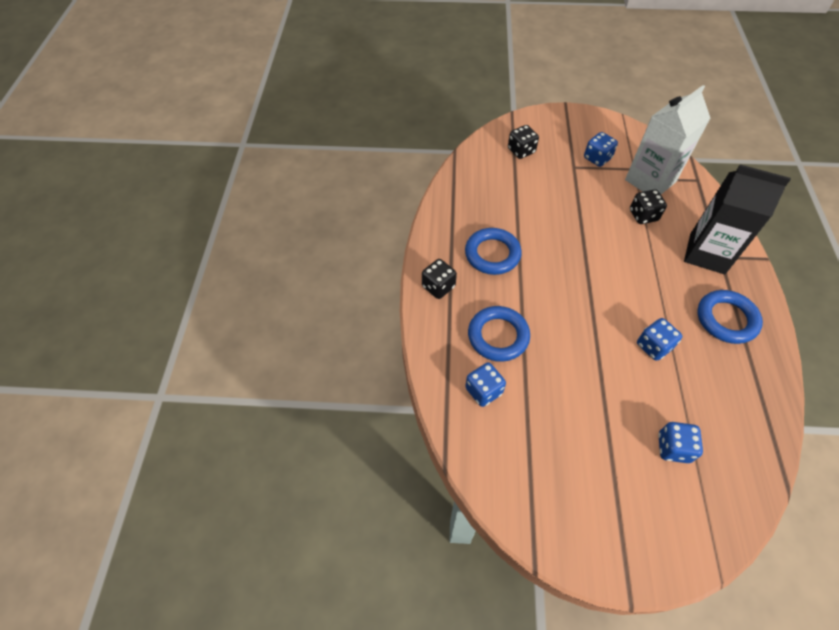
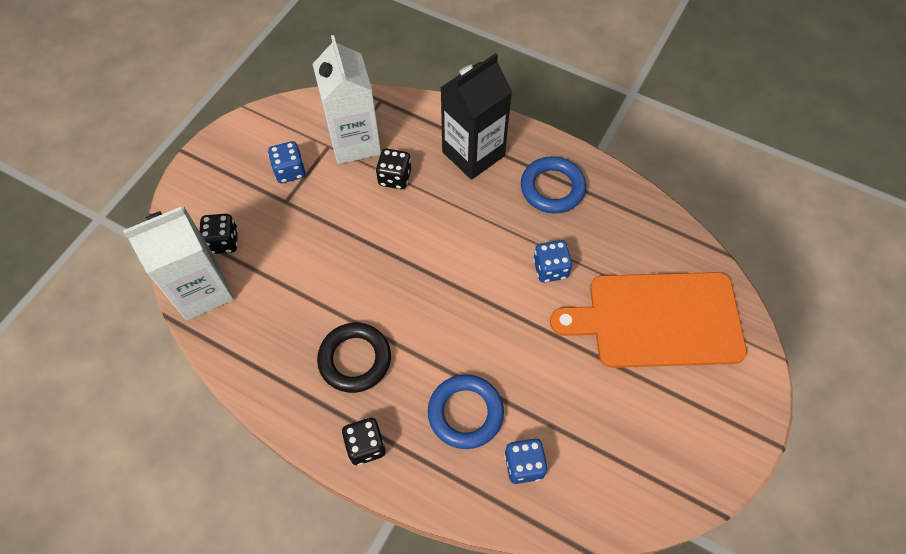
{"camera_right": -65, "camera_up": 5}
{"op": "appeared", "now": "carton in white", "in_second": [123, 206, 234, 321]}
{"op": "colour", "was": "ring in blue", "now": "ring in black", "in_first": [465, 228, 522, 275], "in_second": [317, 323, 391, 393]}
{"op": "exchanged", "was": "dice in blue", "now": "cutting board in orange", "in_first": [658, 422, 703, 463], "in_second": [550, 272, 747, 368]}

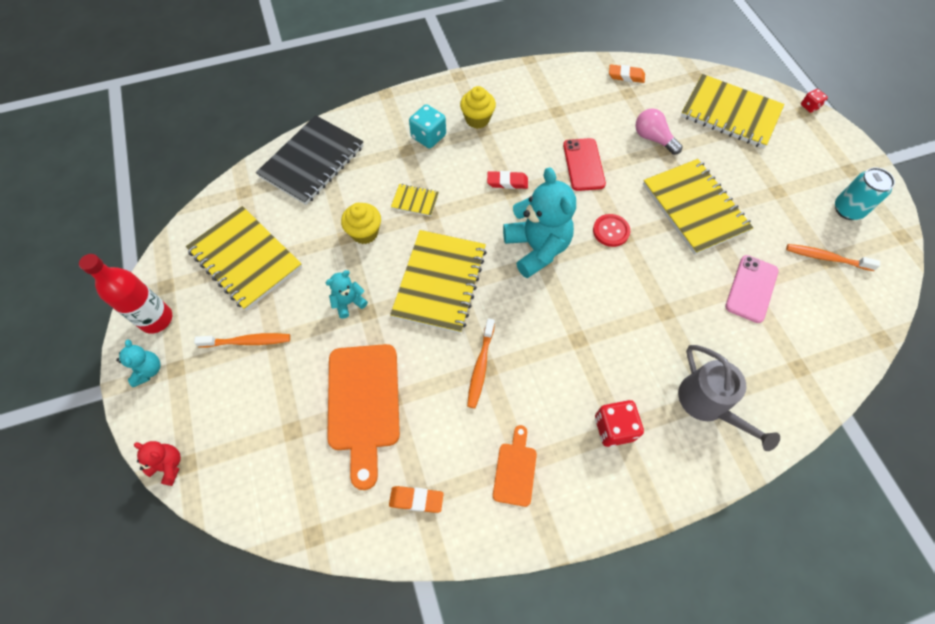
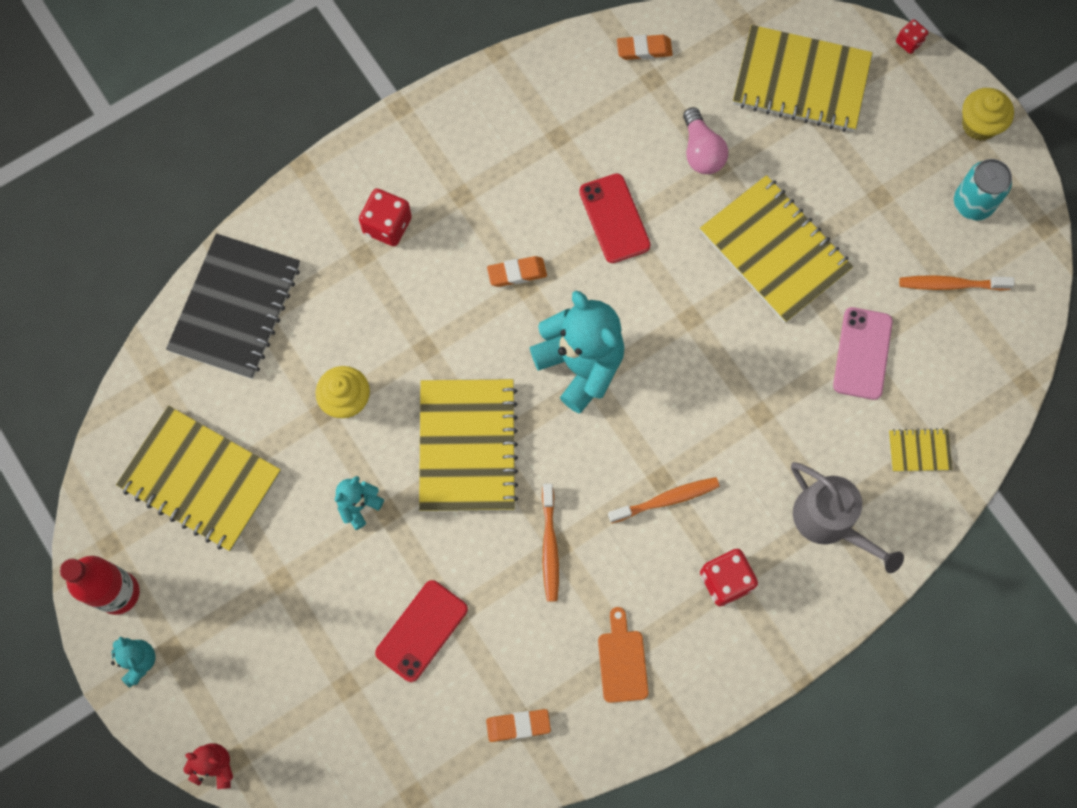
{"camera_right": -15, "camera_up": 10}
{"op": "colour", "was": "dice in turquoise", "now": "dice in red", "in_first": [409, 104, 446, 148], "in_second": [359, 188, 412, 246]}
{"op": "exchanged", "was": "cutting board in orange", "now": "phone in red", "in_first": [327, 344, 400, 490], "in_second": [375, 580, 468, 682]}
{"op": "colour", "was": "eraser in red", "now": "eraser in orange", "in_first": [487, 171, 528, 189], "in_second": [487, 256, 547, 287]}
{"op": "relocated", "was": "toothbrush in orange", "in_first": [194, 333, 290, 348], "in_second": [608, 477, 720, 523]}
{"op": "spun", "was": "light bulb in pink", "in_first": [635, 109, 682, 155], "in_second": [683, 107, 728, 174], "clockwise": -135}
{"op": "relocated", "was": "notebook in yellow", "in_first": [391, 184, 439, 216], "in_second": [889, 428, 952, 472]}
{"op": "relocated", "was": "cupcake in yellow", "in_first": [460, 86, 496, 129], "in_second": [962, 88, 1014, 141]}
{"op": "missing", "was": "button in red", "in_first": [593, 214, 630, 247]}

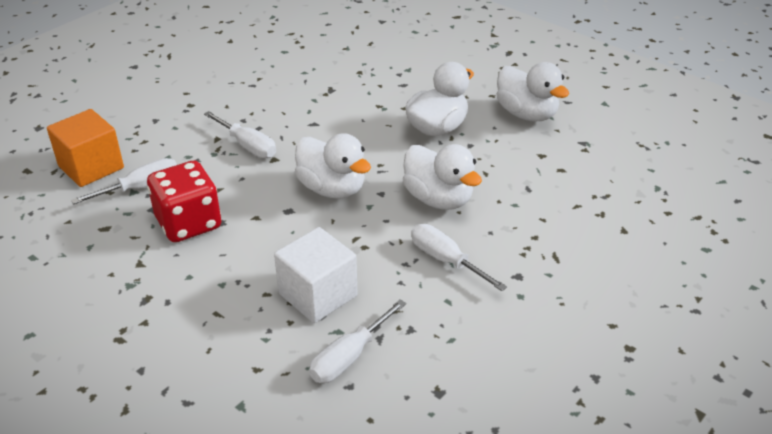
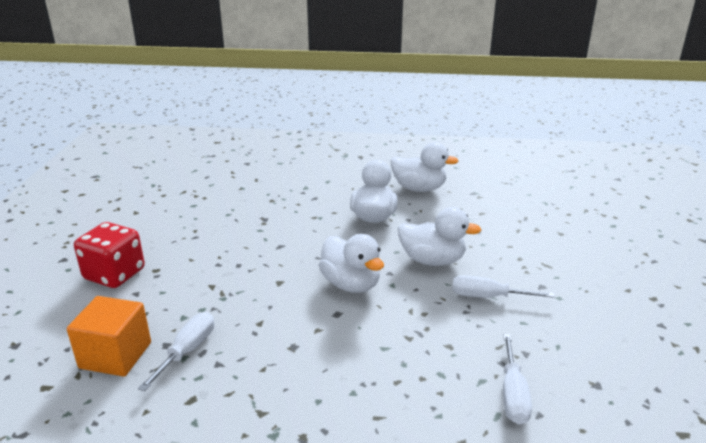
{"camera_right": -35, "camera_up": -10}
{"op": "relocated", "was": "dice in red", "in_first": [147, 161, 221, 242], "in_second": [74, 222, 145, 288]}
{"op": "spun", "was": "duck in white", "in_first": [295, 133, 371, 199], "in_second": [319, 234, 384, 293], "clockwise": 45}
{"op": "missing", "was": "screwdriver in white", "in_first": [204, 111, 276, 158]}
{"op": "missing", "was": "cube in white", "in_first": [274, 227, 357, 323]}

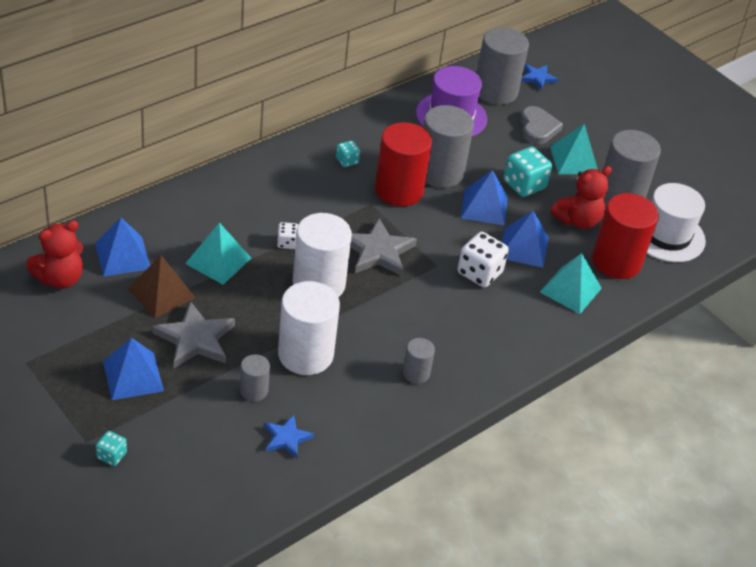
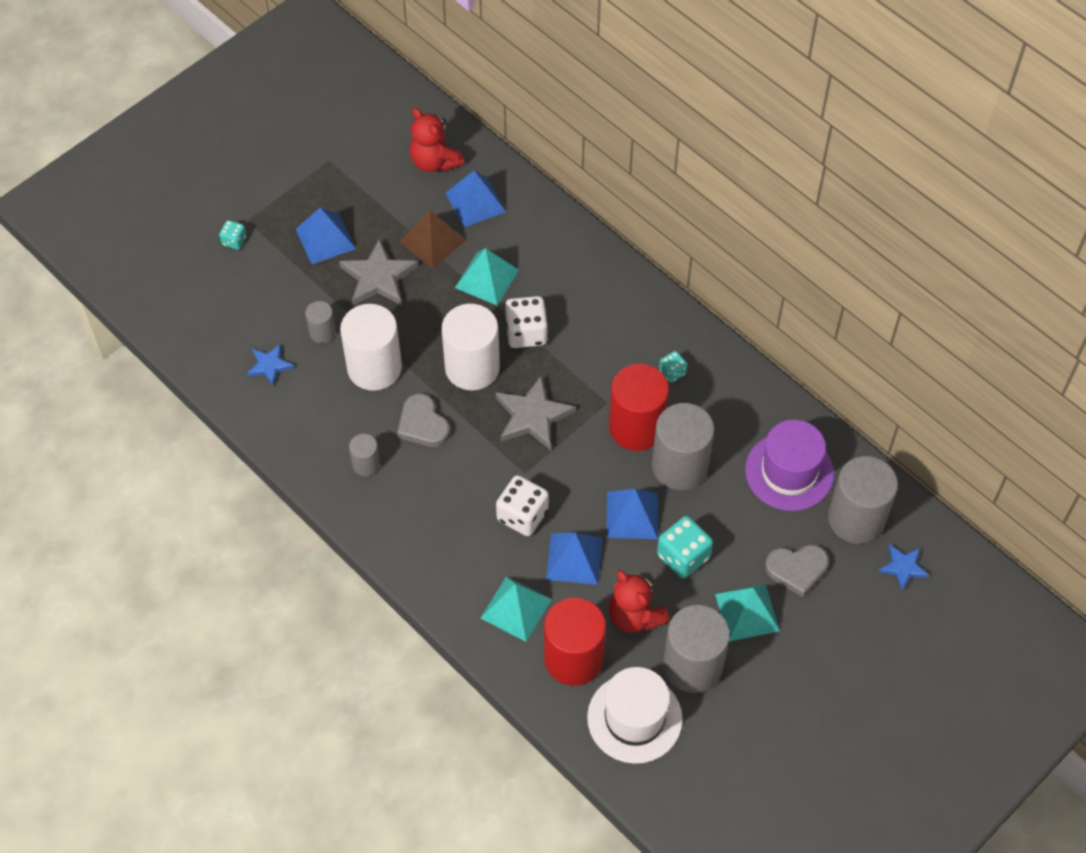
{"camera_right": 90, "camera_up": 15}
{"op": "appeared", "now": "heart in grey", "in_second": [397, 393, 450, 447]}
{"op": "size", "was": "dice in white", "in_first": [277, 222, 298, 249], "in_second": [505, 296, 548, 348], "ratio": 1.85}

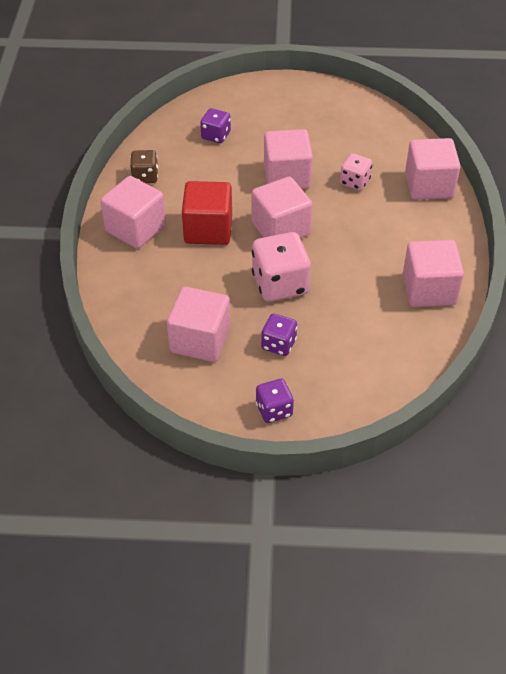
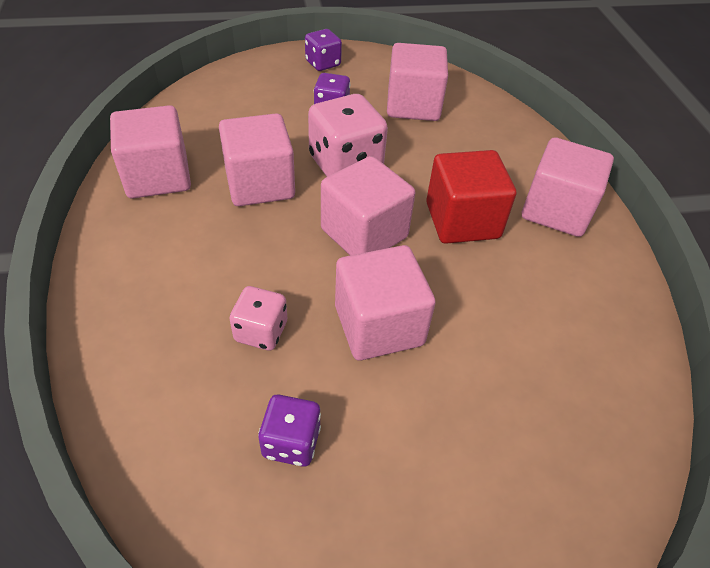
{"camera_right": 165, "camera_up": 0}
{"op": "relocated", "was": "cube in pink", "in_first": [405, 138, 461, 200], "in_second": [219, 113, 295, 206]}
{"op": "relocated", "was": "dice in purple", "in_first": [200, 108, 231, 143], "in_second": [258, 394, 321, 467]}
{"op": "missing", "was": "dice in brown", "in_first": [130, 150, 158, 183]}

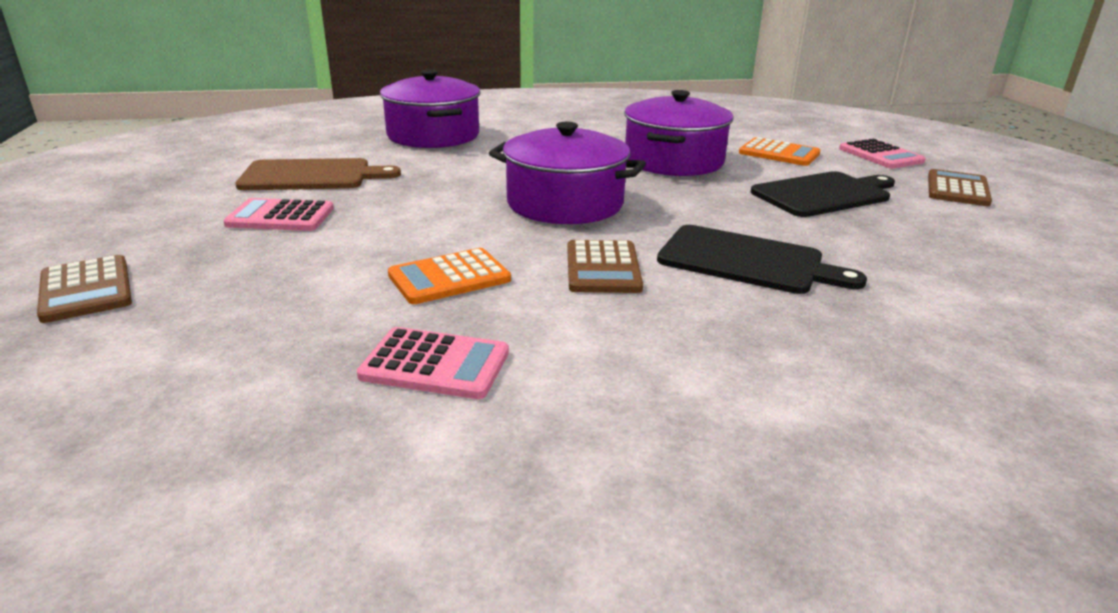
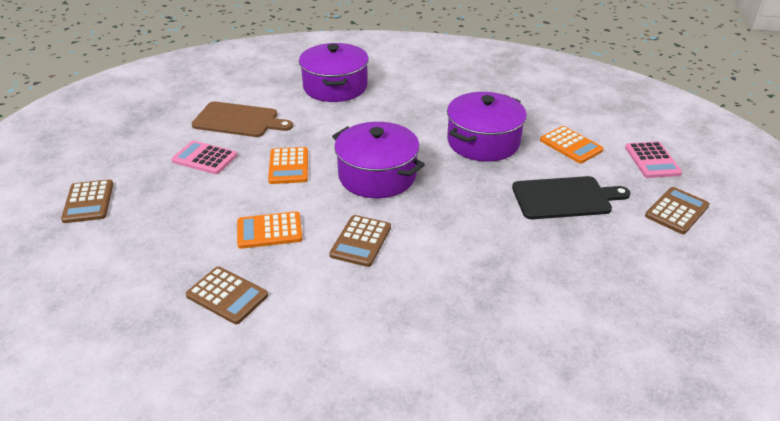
{"camera_right": 20, "camera_up": 10}
{"op": "colour", "was": "calculator in pink", "now": "calculator in brown", "in_first": [357, 327, 509, 399], "in_second": [186, 267, 268, 324]}
{"op": "appeared", "now": "calculator in orange", "in_second": [268, 147, 308, 184]}
{"op": "missing", "was": "cutting board in black", "in_first": [657, 225, 867, 294]}

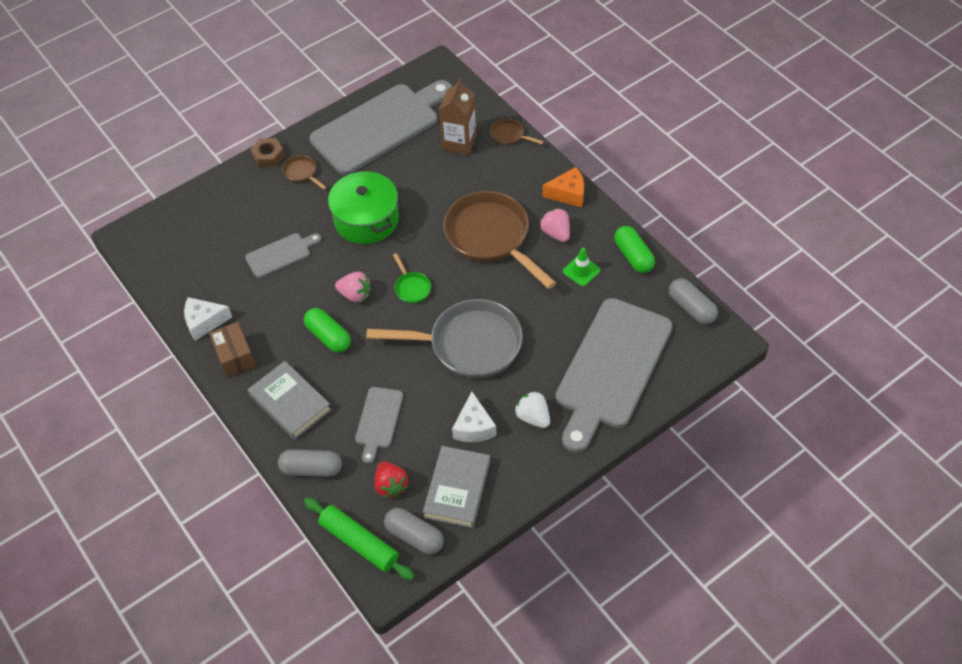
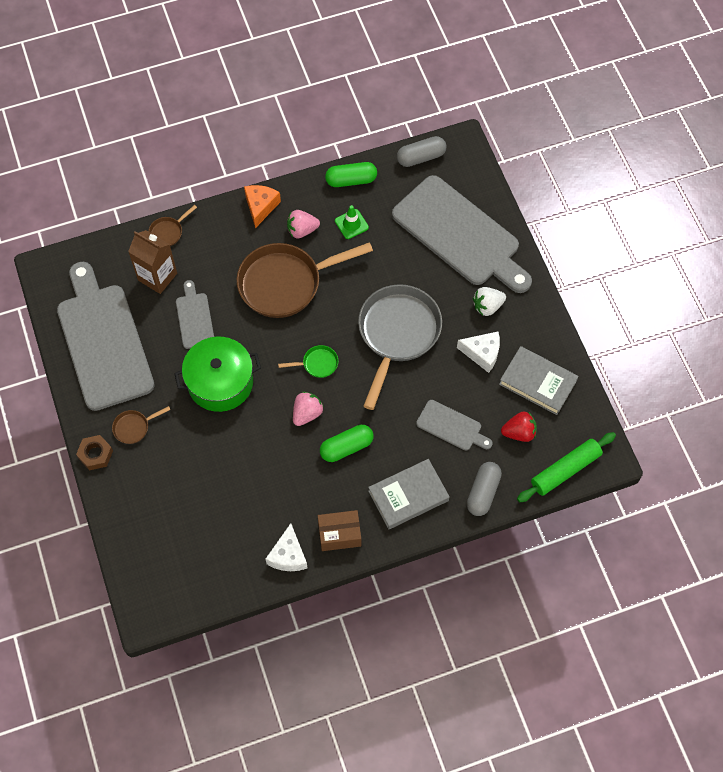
{"camera_right": -75, "camera_up": 10}
{"op": "relocated", "was": "cutting board in grey", "in_first": [245, 233, 321, 278], "in_second": [176, 280, 214, 349]}
{"op": "missing", "was": "capsule in grey", "in_first": [384, 508, 444, 554]}

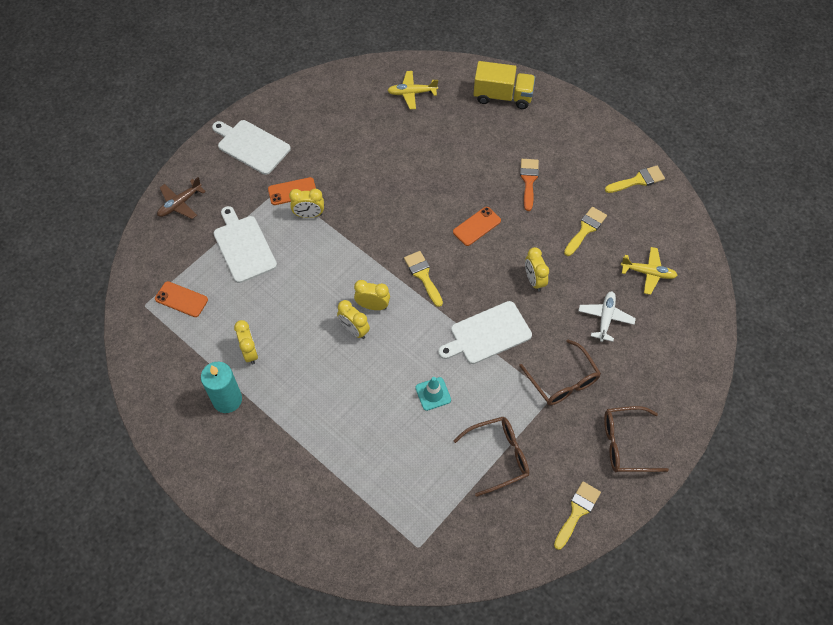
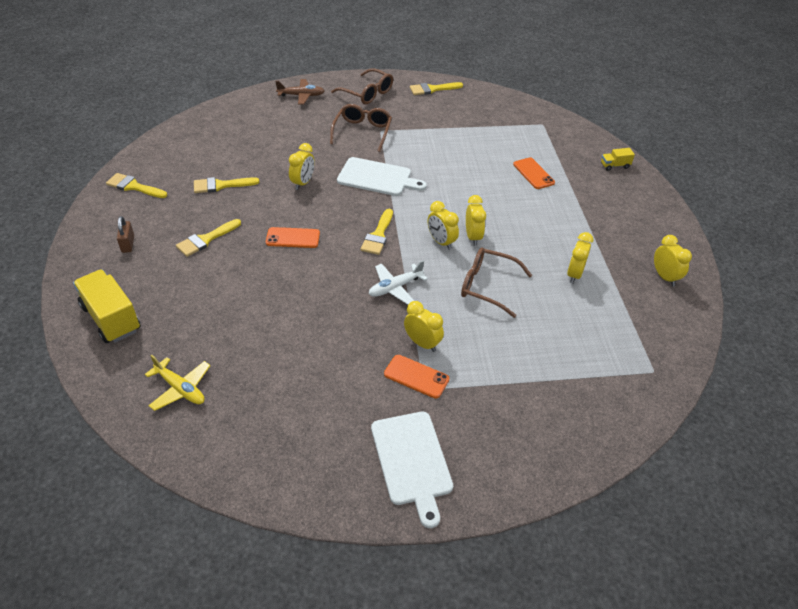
{"camera_right": -140, "camera_up": -15}
{"op": "appeared", "now": "padlock in brown", "in_second": [117, 216, 134, 253]}
{"op": "colour", "was": "brush in orange", "now": "brush in yellow", "in_first": [520, 159, 539, 211], "in_second": [176, 219, 241, 257]}
{"op": "relocated", "was": "plane in brown", "in_first": [157, 177, 206, 219], "in_second": [275, 79, 324, 105]}
{"op": "relocated", "was": "plane in white", "in_first": [578, 291, 636, 342], "in_second": [369, 260, 428, 305]}
{"op": "relocated", "was": "glasses in brown", "in_first": [453, 417, 529, 497], "in_second": [461, 248, 532, 318]}
{"op": "relocated", "was": "phone in orange", "in_first": [155, 281, 208, 317], "in_second": [513, 158, 555, 189]}
{"op": "appeared", "now": "truck in yellow", "in_second": [601, 148, 635, 171]}
{"op": "appeared", "now": "clock in yellow", "in_second": [654, 235, 692, 286]}
{"op": "missing", "was": "candle in turquoise", "in_first": [201, 362, 242, 413]}
{"op": "missing", "was": "cutting board in white", "in_first": [213, 206, 277, 283]}
{"op": "missing", "was": "traffic cone in turquoise", "in_first": [415, 377, 451, 411]}
{"op": "missing", "was": "plane in yellow", "in_first": [621, 247, 678, 295]}

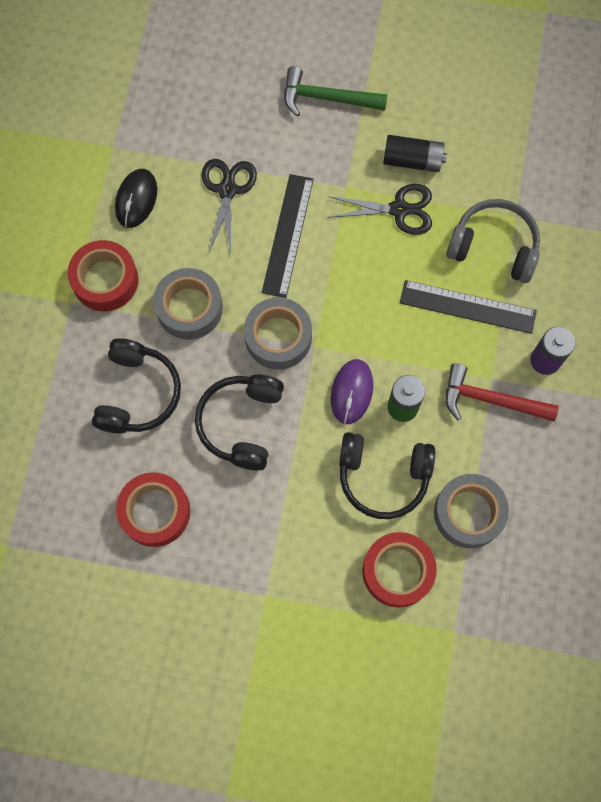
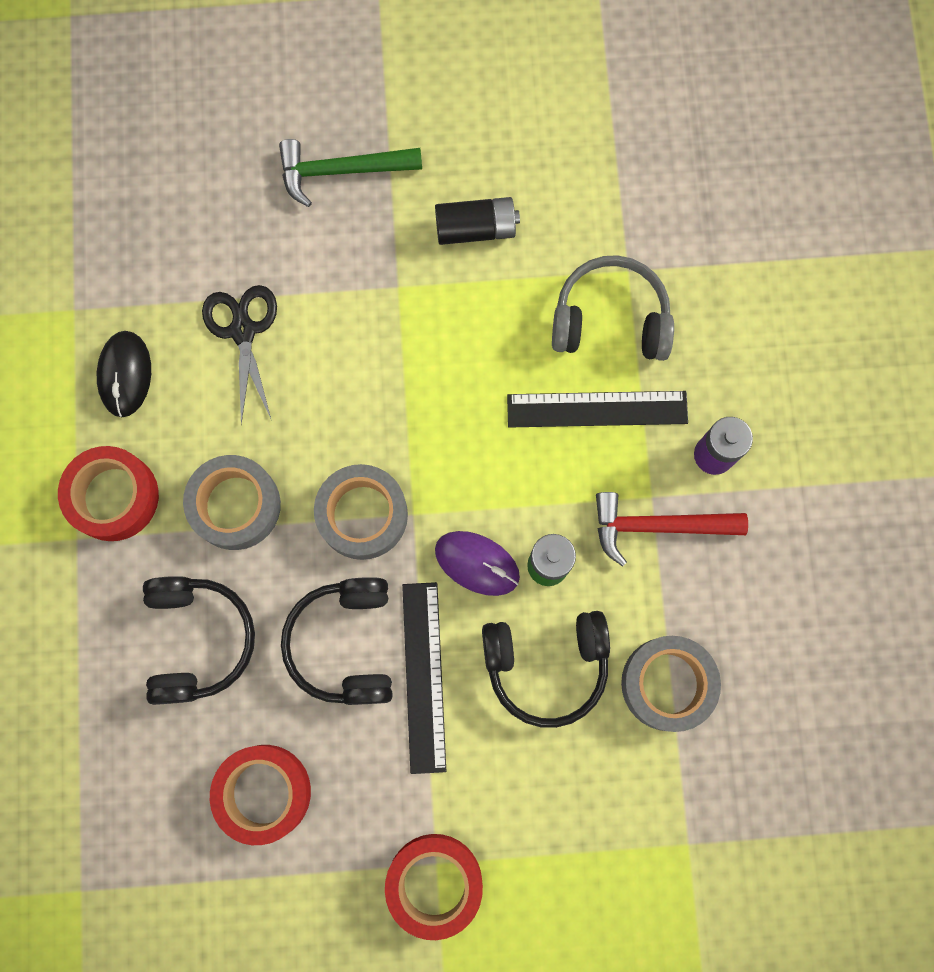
{"camera_right": -15, "camera_up": 5}
{"op": "relocated", "was": "tape in red", "in_first": [362, 532, 437, 608], "in_second": [385, 834, 483, 940]}
{"op": "relocated", "was": "ruler in black", "in_first": [262, 174, 314, 298], "in_second": [402, 582, 446, 774]}
{"op": "spun", "was": "mouse in purple", "in_first": [331, 359, 373, 424], "in_second": [435, 531, 520, 596], "clockwise": -60}
{"op": "missing", "was": "scissors in black", "in_first": [328, 184, 432, 235]}

